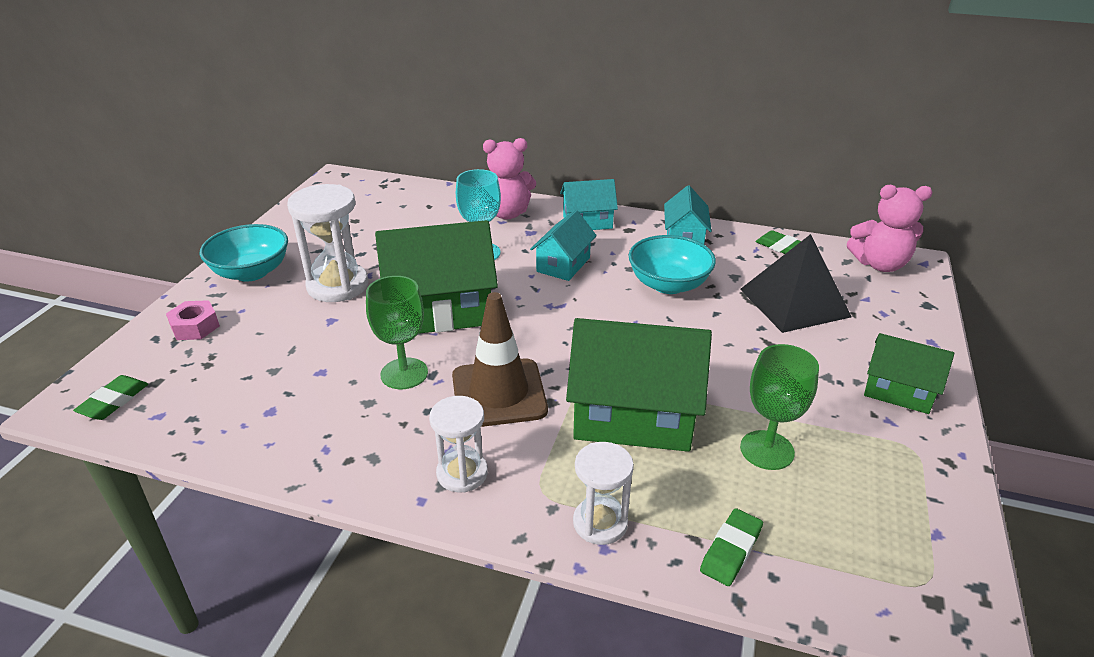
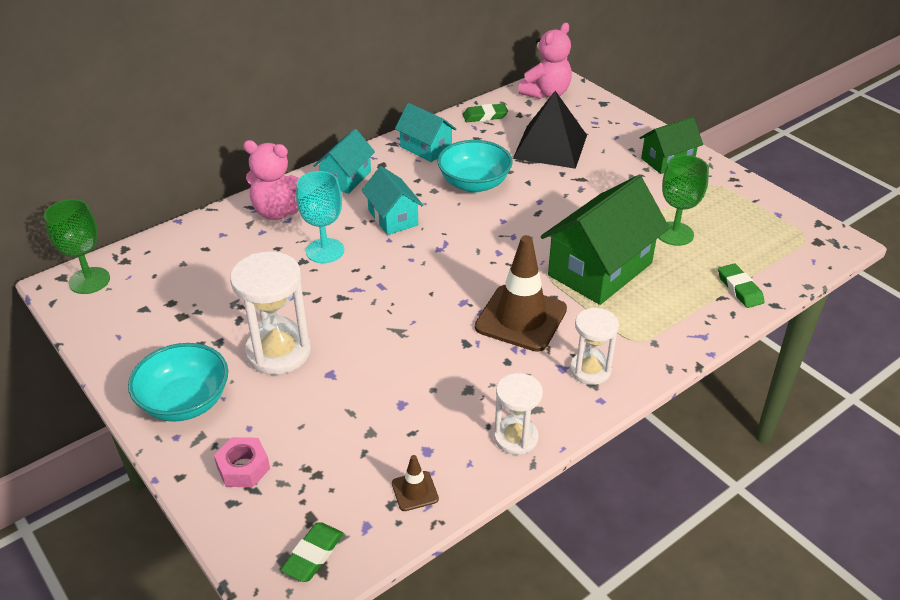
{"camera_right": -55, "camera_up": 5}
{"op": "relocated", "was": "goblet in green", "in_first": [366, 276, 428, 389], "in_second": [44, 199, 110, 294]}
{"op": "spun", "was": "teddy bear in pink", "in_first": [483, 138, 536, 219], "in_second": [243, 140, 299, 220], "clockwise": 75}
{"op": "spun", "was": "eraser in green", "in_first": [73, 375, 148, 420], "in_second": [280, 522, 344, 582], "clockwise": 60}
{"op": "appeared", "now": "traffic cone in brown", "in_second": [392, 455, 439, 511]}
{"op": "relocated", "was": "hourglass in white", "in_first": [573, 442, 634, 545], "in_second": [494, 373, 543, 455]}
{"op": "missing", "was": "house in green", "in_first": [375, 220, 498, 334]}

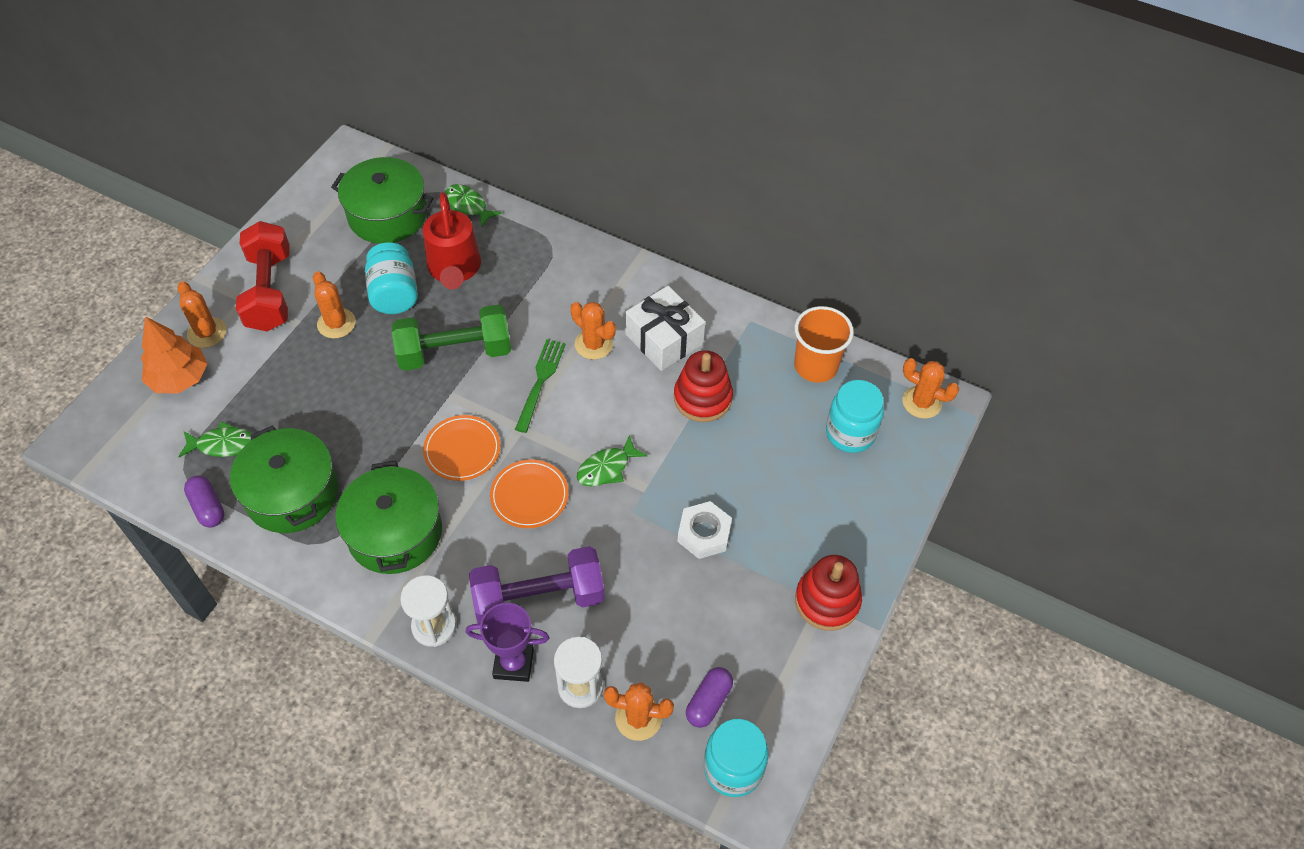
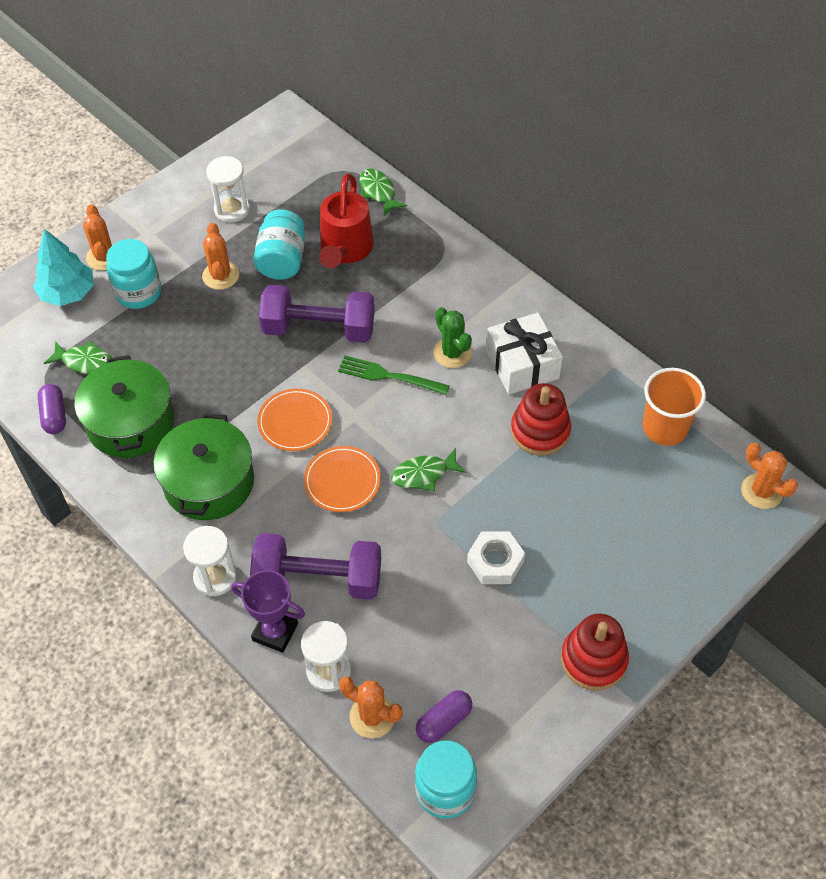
{"camera_right": 20, "camera_up": 0}
{"op": "colour", "was": "tree in orange", "now": "tree in turquoise", "in_first": [141, 316, 207, 393], "in_second": [33, 229, 94, 306]}
{"op": "relocated", "was": "jar in turquoise", "in_first": [826, 380, 884, 453], "in_second": [106, 239, 161, 309]}
{"op": "appeared", "now": "hourglass in white", "in_second": [207, 156, 250, 223]}
{"op": "colour", "was": "dumbbell in green", "now": "dumbbell in purple", "in_first": [392, 304, 511, 371], "in_second": [259, 285, 375, 343]}
{"op": "spun", "was": "fork in green", "in_first": [515, 339, 566, 433], "in_second": [338, 356, 450, 395], "clockwise": -105}
{"op": "colour", "was": "cactus in orange", "now": "cactus in green", "in_first": [570, 302, 616, 360], "in_second": [433, 307, 472, 368]}
{"op": "missing", "was": "dumbbell in red", "in_first": [236, 221, 290, 332]}
{"op": "missing", "was": "pot in green", "in_first": [331, 157, 433, 244]}

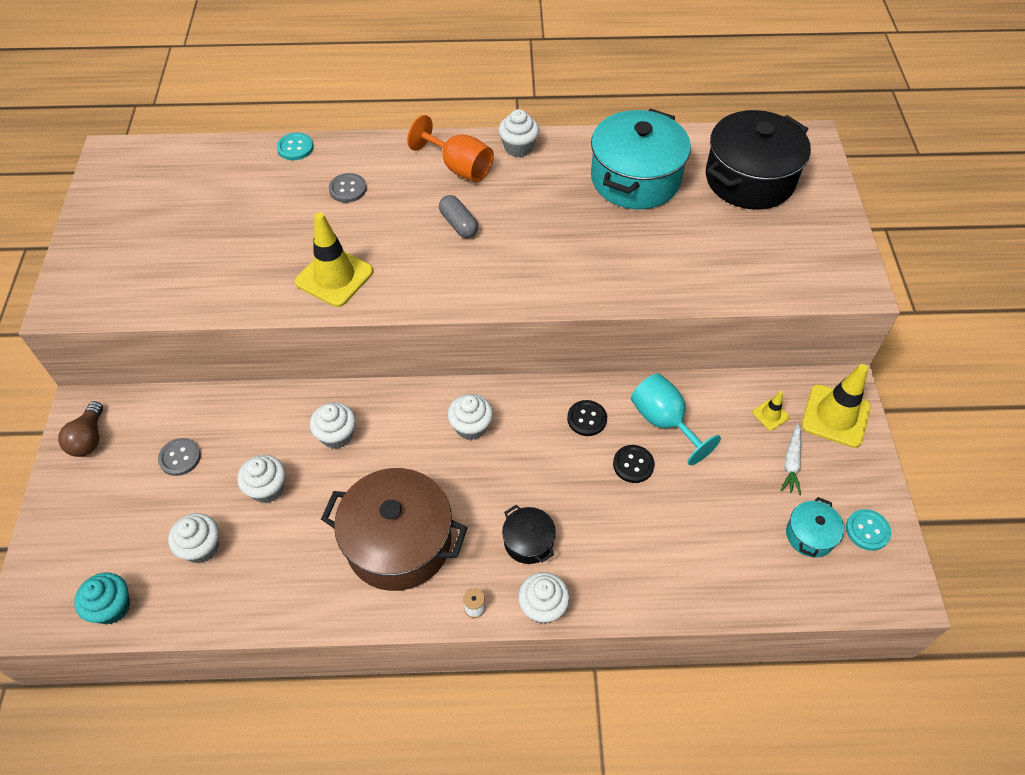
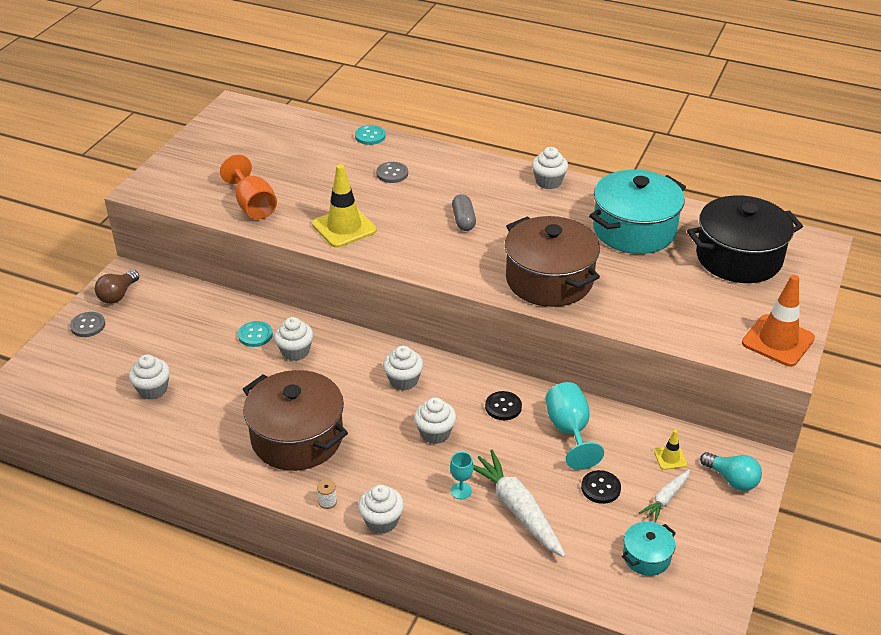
{"camera_right": 25, "camera_up": -15}
{"op": "relocated", "was": "button in grey", "in_first": [158, 438, 201, 476], "in_second": [70, 312, 105, 337]}
{"op": "relocated", "was": "goblet in orange", "in_first": [407, 115, 494, 182], "in_second": [220, 154, 277, 219]}
{"op": "relocated", "was": "button in turquoise", "in_first": [846, 509, 891, 551], "in_second": [238, 321, 273, 347]}
{"op": "relocated", "was": "cupcake in white", "in_first": [237, 455, 286, 503], "in_second": [414, 397, 456, 444]}
{"op": "appeared", "now": "goblet in turquoise", "in_second": [450, 452, 473, 499]}
{"op": "appeared", "now": "carrot in white", "in_second": [473, 450, 566, 557]}
{"op": "appeared", "now": "pot in brown", "in_second": [505, 216, 600, 307]}
{"op": "relocated", "was": "button in black", "in_first": [613, 445, 655, 483], "in_second": [581, 470, 621, 504]}
{"op": "exchanged", "was": "traffic cone in yellow", "now": "light bulb in turquoise", "in_first": [801, 364, 871, 448], "in_second": [700, 452, 762, 491]}
{"op": "appeared", "now": "traffic cone in orange", "in_second": [742, 275, 815, 367]}
{"op": "missing", "was": "cupcake in turquoise", "in_first": [74, 573, 130, 624]}
{"op": "missing", "was": "pot in black", "in_first": [502, 505, 556, 564]}

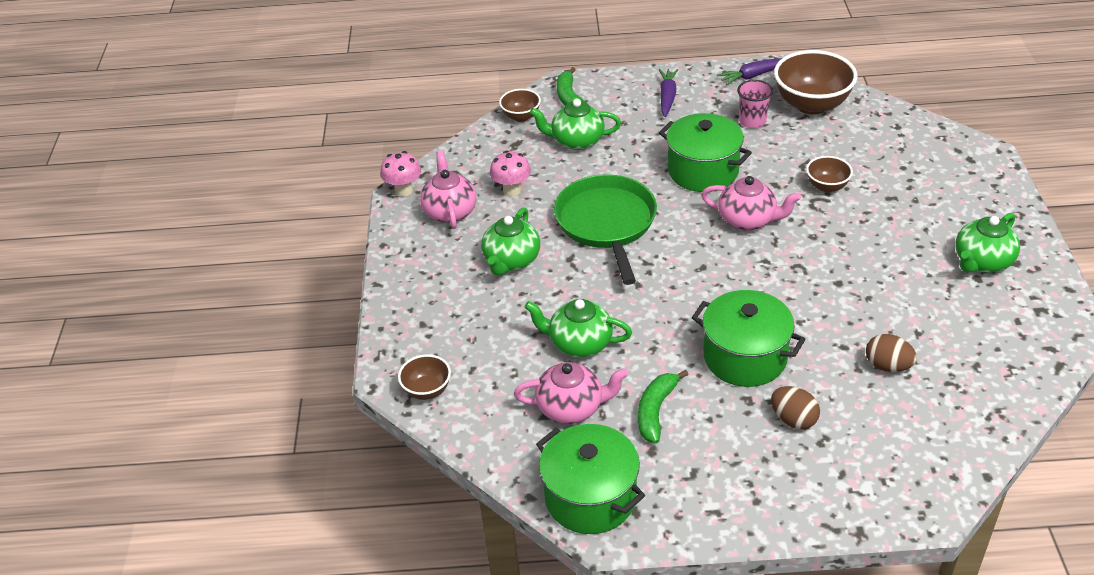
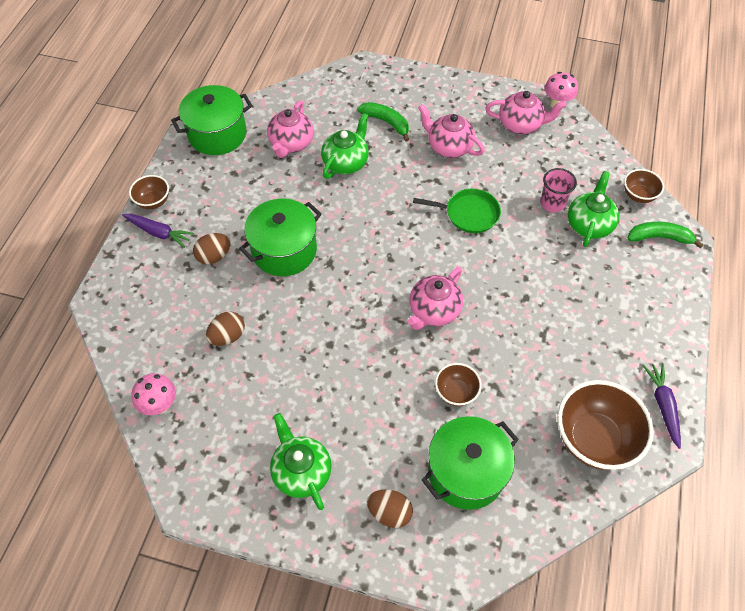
{"camera_right": 105, "camera_up": 15}
{"op": "relocated", "was": "carrot in purple", "in_first": [659, 69, 678, 117], "in_second": [122, 214, 194, 248]}
{"op": "relocated", "was": "bowl in brown", "in_first": [398, 355, 451, 400], "in_second": [129, 175, 169, 209]}
{"op": "relocated", "was": "mushroom in pink", "in_first": [490, 151, 531, 196], "in_second": [132, 373, 176, 415]}
{"op": "relocated", "was": "banana in green", "in_first": [638, 370, 689, 444], "in_second": [357, 102, 409, 142]}
{"op": "appeared", "now": "egg in brown", "in_second": [367, 489, 413, 528]}
{"op": "size", "was": "pan in green", "in_first": [554, 174, 657, 285], "in_second": [413, 188, 501, 233], "ratio": 0.61}
{"op": "colour", "was": "teapot in green", "now": "teapot in pink", "in_first": [481, 208, 540, 276], "in_second": [418, 104, 485, 158]}
{"op": "relocated", "was": "pot in green", "in_first": [659, 113, 752, 192], "in_second": [422, 416, 519, 510]}
{"op": "relocated", "was": "cup in pink", "in_first": [737, 80, 773, 128], "in_second": [540, 168, 577, 212]}

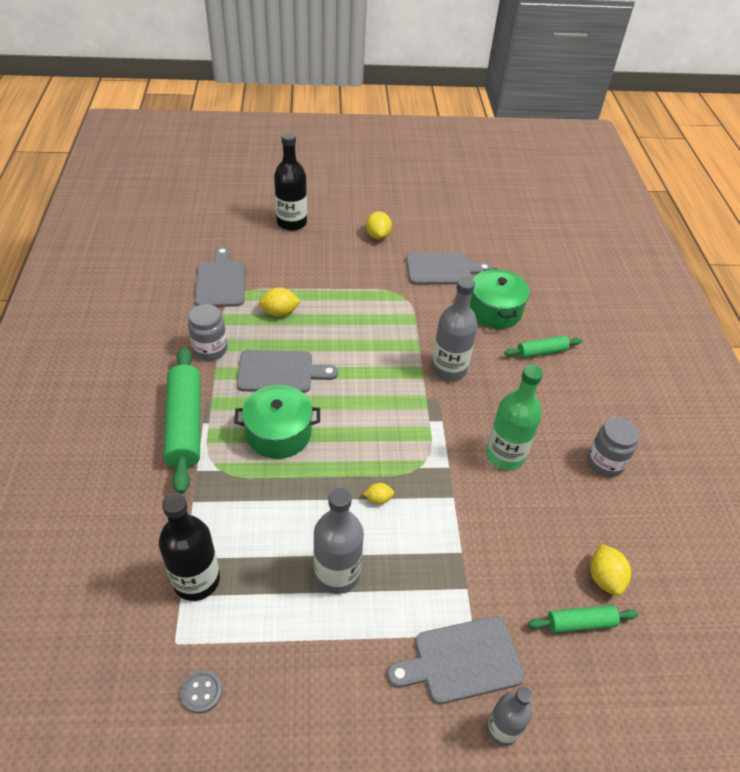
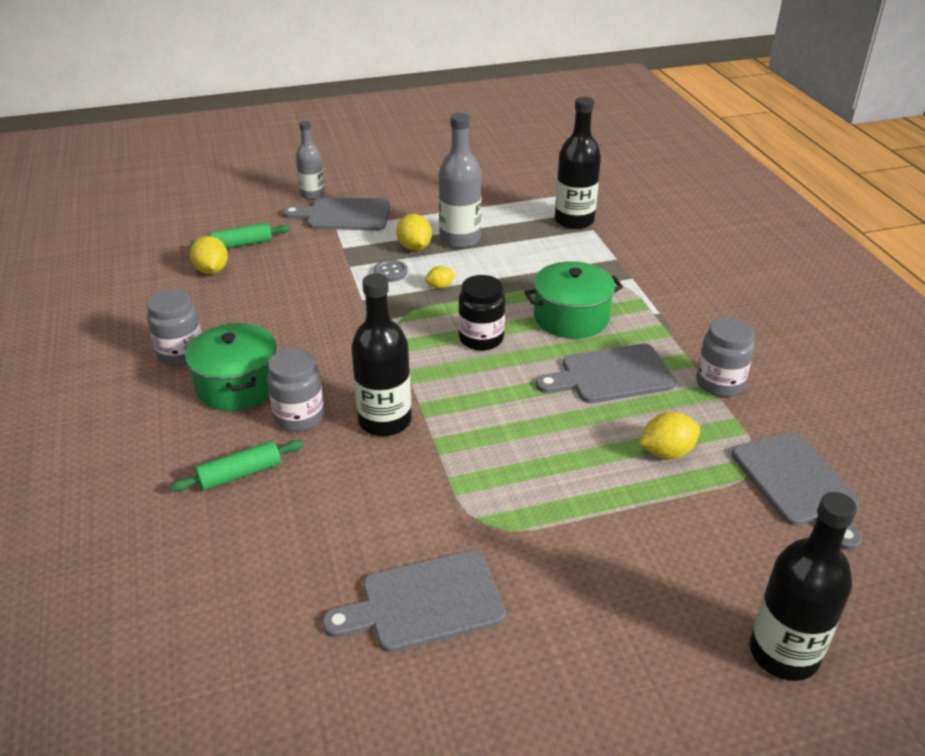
{"camera_right": 170, "camera_up": -10}
{"op": "relocated", "was": "pot in green", "in_first": [470, 269, 530, 329], "in_second": [185, 323, 276, 411]}
{"op": "appeared", "now": "jar in grey", "in_second": [267, 348, 324, 432]}
{"op": "spun", "was": "cutting board in grey", "in_first": [387, 616, 525, 704], "in_second": [283, 197, 390, 231], "clockwise": -150}
{"op": "colour", "was": "bottle in grey", "now": "bottle in black", "in_first": [431, 277, 478, 381], "in_second": [351, 274, 412, 436]}
{"op": "relocated", "was": "button in grey", "in_first": [181, 670, 222, 714], "in_second": [374, 260, 408, 282]}
{"op": "relocated", "was": "lemon in yellow", "in_first": [366, 211, 392, 239], "in_second": [396, 214, 432, 251]}
{"op": "appeared", "now": "jar in black", "in_second": [458, 275, 505, 351]}
{"op": "missing", "was": "rolling pin in green", "in_first": [163, 347, 201, 494]}
{"op": "missing", "was": "bottle in green", "in_first": [486, 365, 543, 470]}

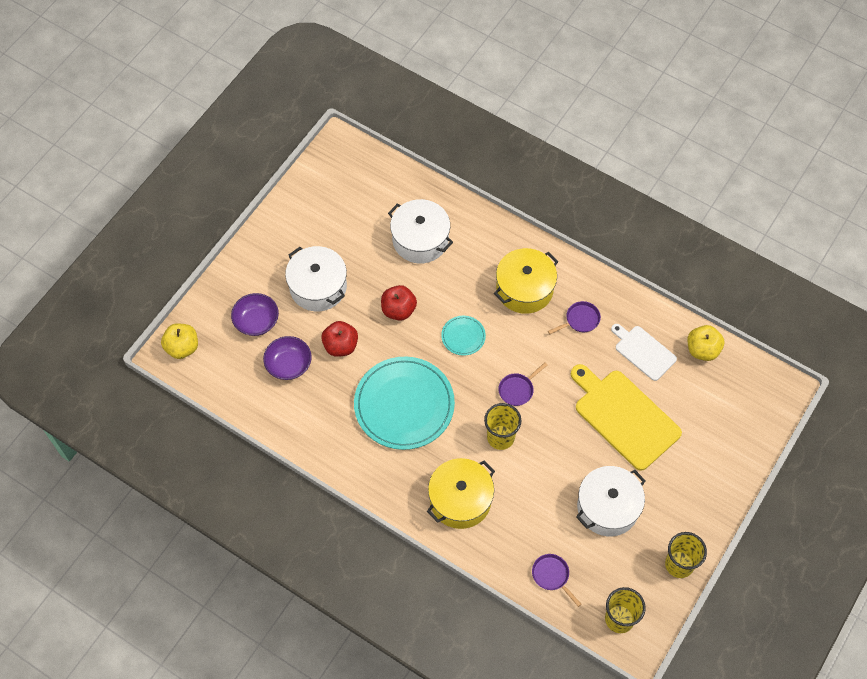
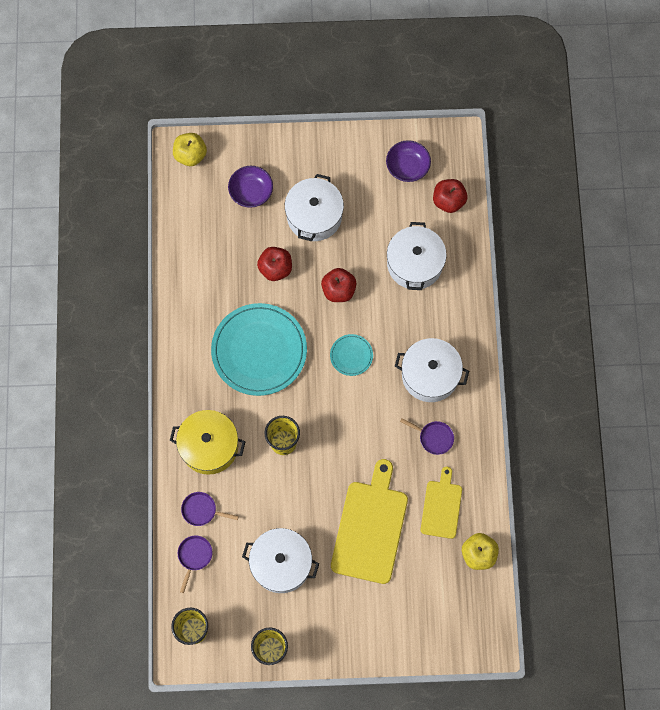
{"camera_right": 55, "camera_up": 10}
{"op": "relocated", "was": "pan in purple", "in_first": [498, 362, 548, 406], "in_second": [181, 492, 239, 526]}
{"op": "relocated", "was": "bowl in purple", "in_first": [263, 336, 312, 380], "in_second": [386, 140, 431, 182]}
{"op": "colour", "was": "pot in yellow", "now": "pot in white", "in_first": [494, 248, 558, 314], "in_second": [395, 338, 469, 402]}
{"op": "colour", "was": "cutting board in white", "now": "cutting board in yellow", "in_first": [611, 324, 677, 381], "in_second": [421, 467, 462, 539]}
{"op": "appeared", "now": "apple in red", "in_second": [433, 179, 467, 213]}

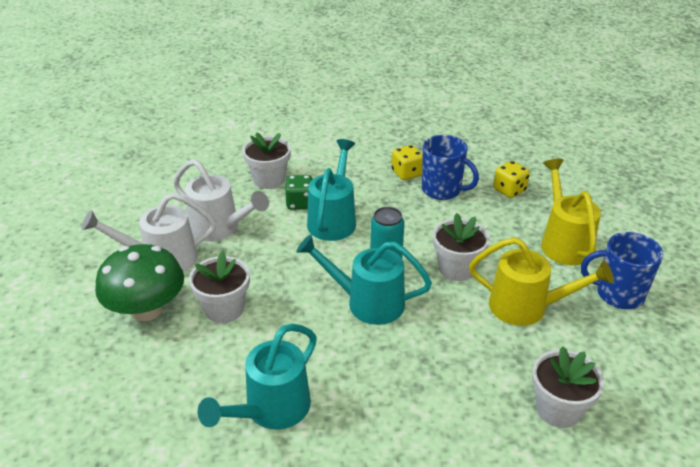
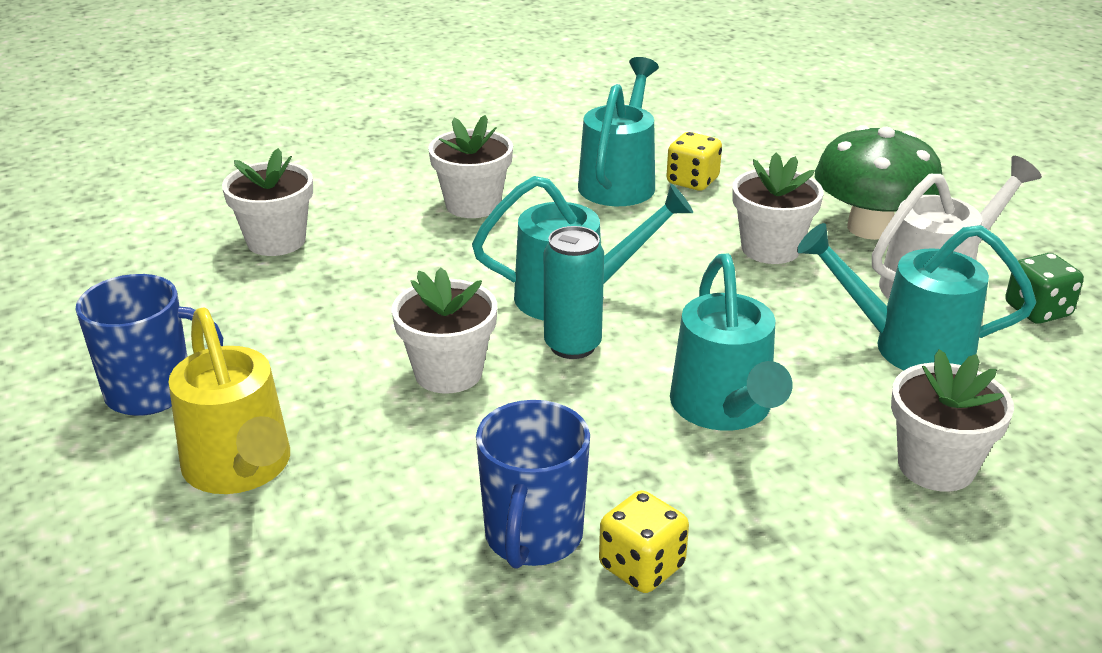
{"camera_right": 160, "camera_up": -5}
{"op": "appeared", "now": "flower pot in white", "in_second": [428, 115, 513, 218]}
{"op": "spun", "was": "mug in blue", "in_first": [422, 135, 479, 200], "in_second": [476, 400, 590, 569], "clockwise": -90}
{"op": "relocated", "was": "dice in yellow", "in_first": [493, 161, 530, 198], "in_second": [667, 132, 722, 191]}
{"op": "colour", "was": "watering can in white", "now": "watering can in turquoise", "in_first": [173, 159, 269, 241], "in_second": [797, 223, 1036, 370]}
{"op": "relocated", "was": "dice in green", "in_first": [285, 175, 313, 210], "in_second": [1006, 253, 1084, 324]}
{"op": "missing", "was": "watering can in yellow", "in_first": [469, 237, 614, 326]}

